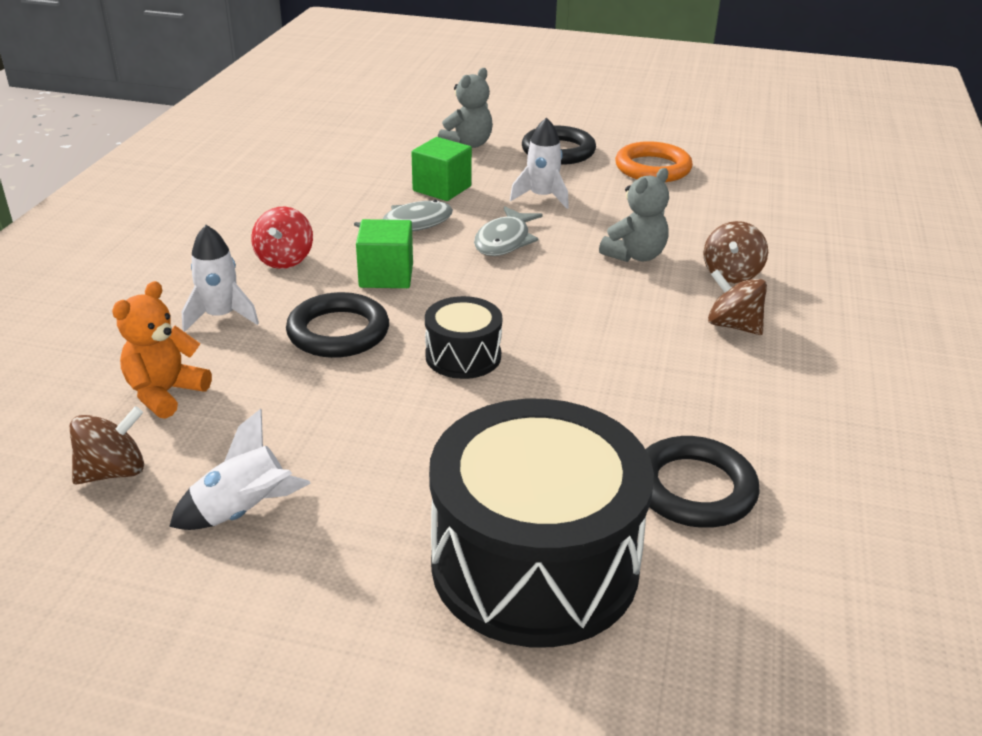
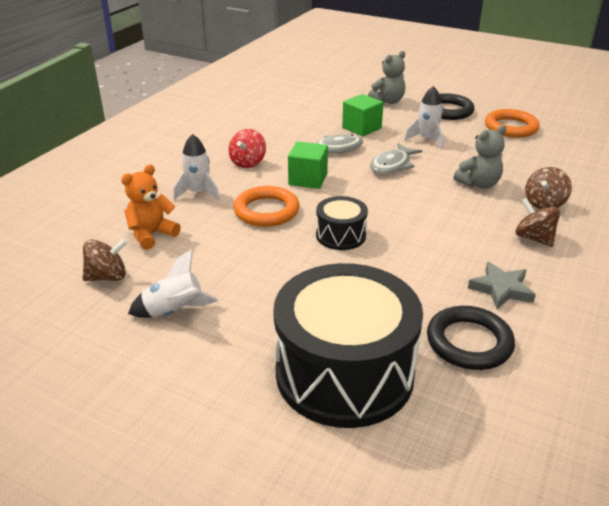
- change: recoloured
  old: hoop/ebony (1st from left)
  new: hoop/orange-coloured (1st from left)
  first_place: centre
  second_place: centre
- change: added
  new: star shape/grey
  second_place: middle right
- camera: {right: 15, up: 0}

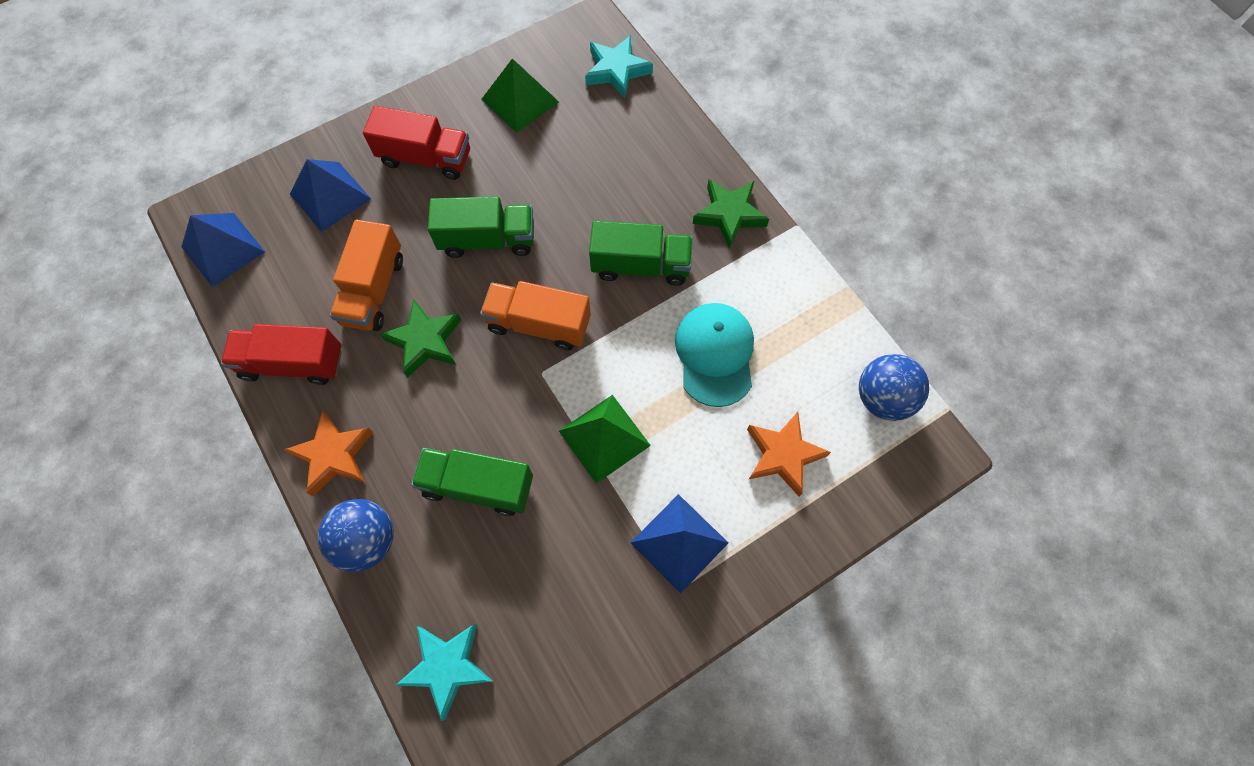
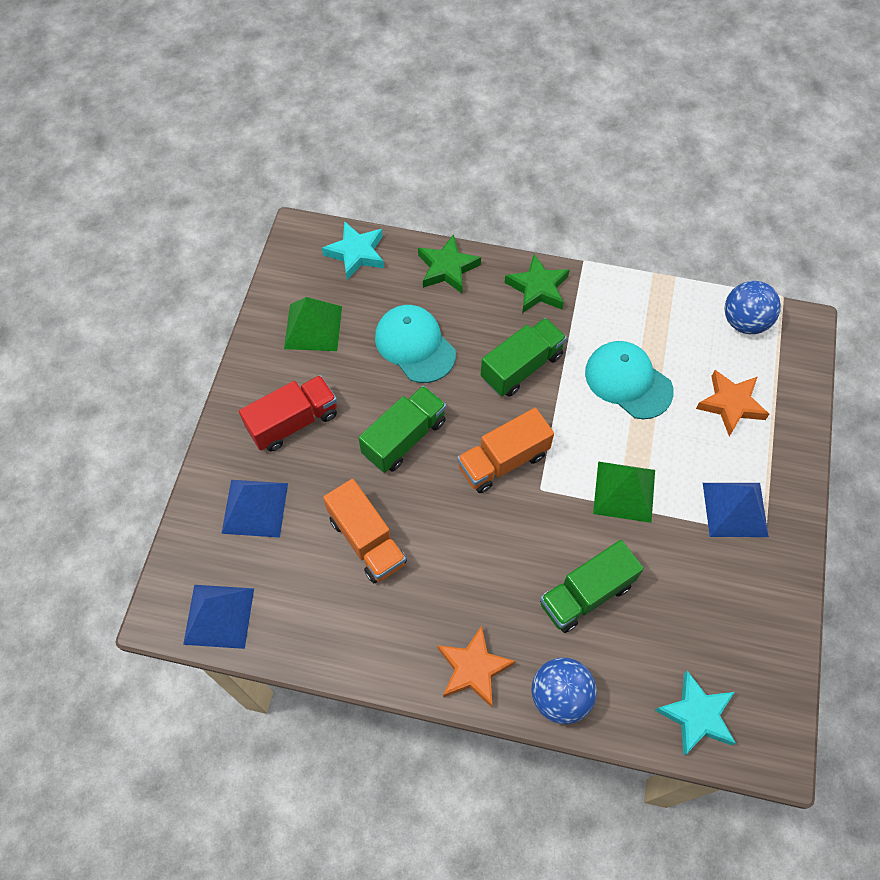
- change: moved
  old: star shape/leaf-green (1st from left)
  first_place: centre
  second_place: top centre
- change: removed
  old: lorry/red (1st from left)
  first_place: middle left
- change: added
  new: baseball cap/teal (1st from left)
  second_place: centre
- camera: {right: -45, up: -5}

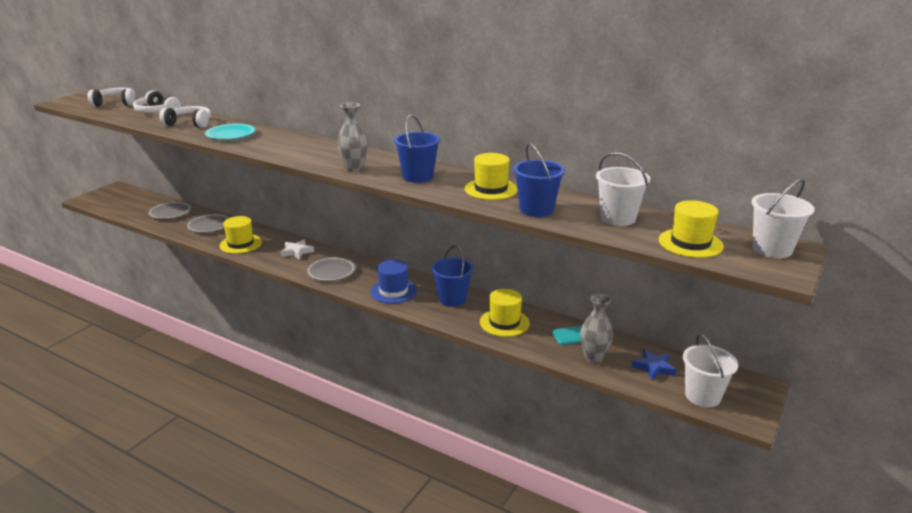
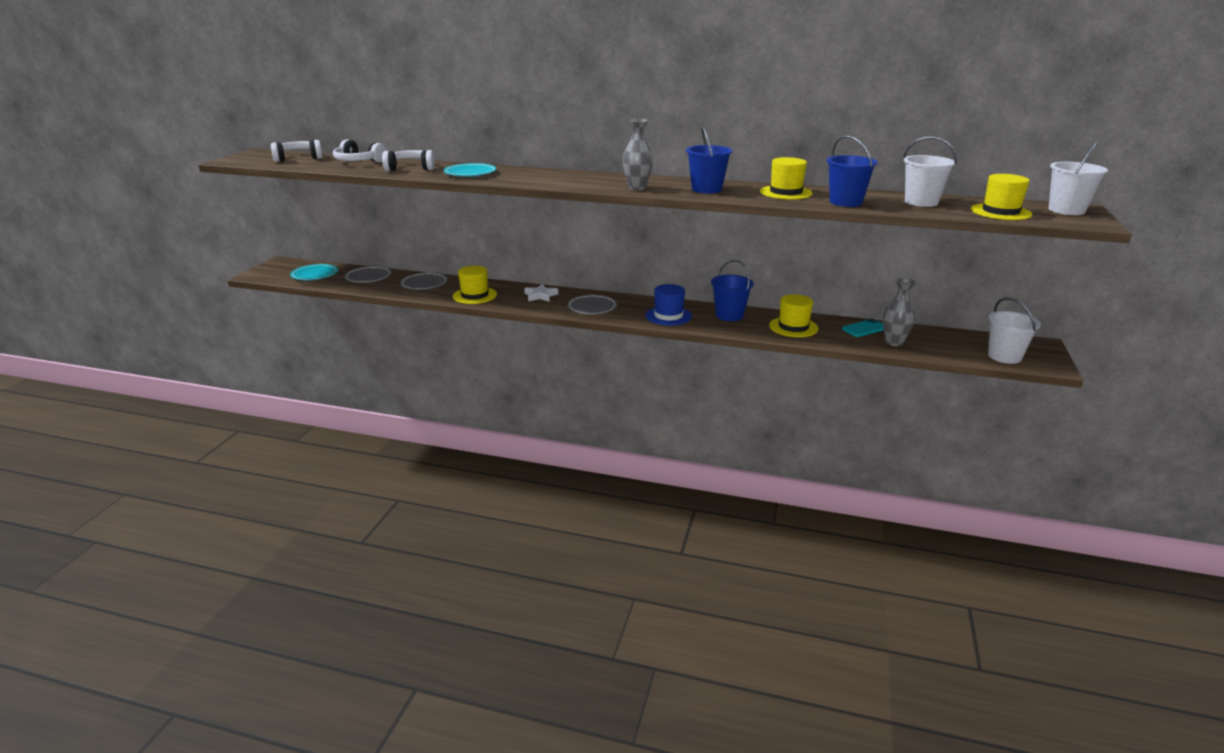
- change: removed
  old: star shape/cobalt
  first_place: bottom right
- change: added
  new: flat dish/teal (1st from left)
  second_place: middle left
- camera: {right: -15, up: 0}

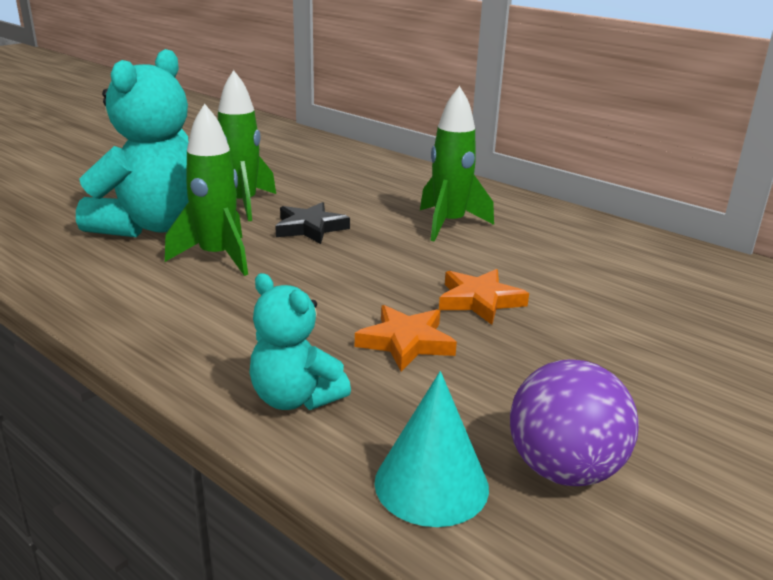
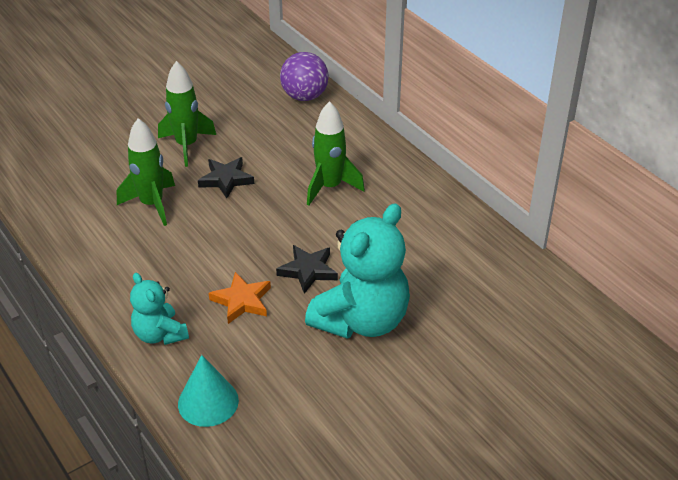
- change: moved
  old: stuffed bear/teal (1st from left in the first image)
  new: stuffed bear/teal (2nd from left)
  first_place: top left
  second_place: centre
- change: recoloured
  old: star shape/orange-coloured (2nd from left)
  new: star shape/ebony (2nd from left)
  first_place: centre
  second_place: centre
- change: moved
  old: ball/purple
  first_place: bottom right
  second_place: top centre
- camera: {right: 15, up: 15}

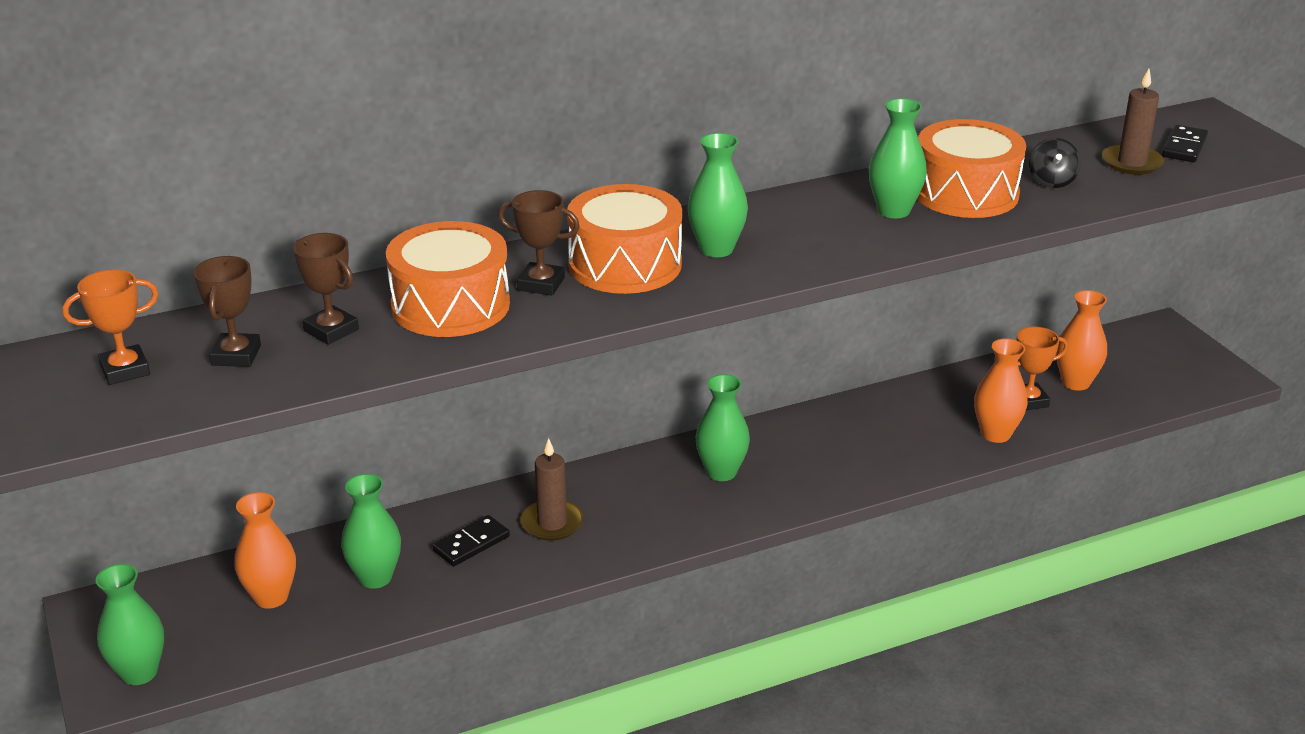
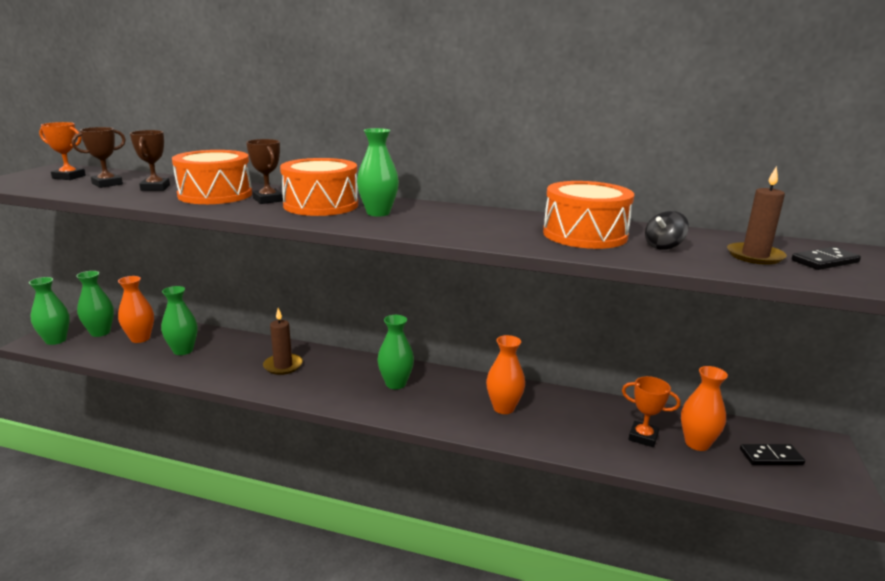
- change: moved
  old: flower vase/leaf-green (5th from left in the first image)
  new: flower vase/leaf-green (2nd from left)
  first_place: top right
  second_place: middle left
- change: moved
  old: flower vase/orange-coloured (2nd from left)
  first_place: middle right
  second_place: centre
- change: moved
  old: domino piece/ebony (1st from left)
  first_place: bottom centre
  second_place: bottom right
- camera: {right: 40, up: -10}

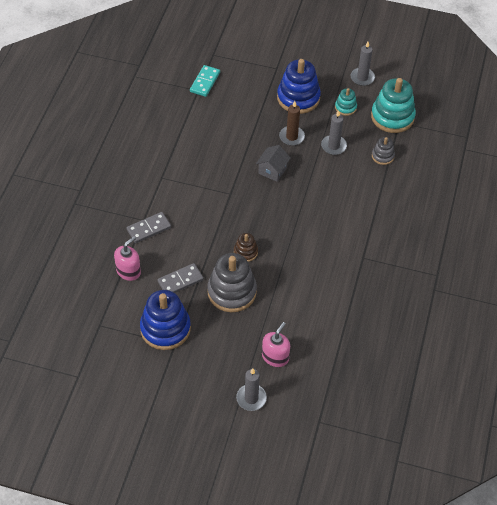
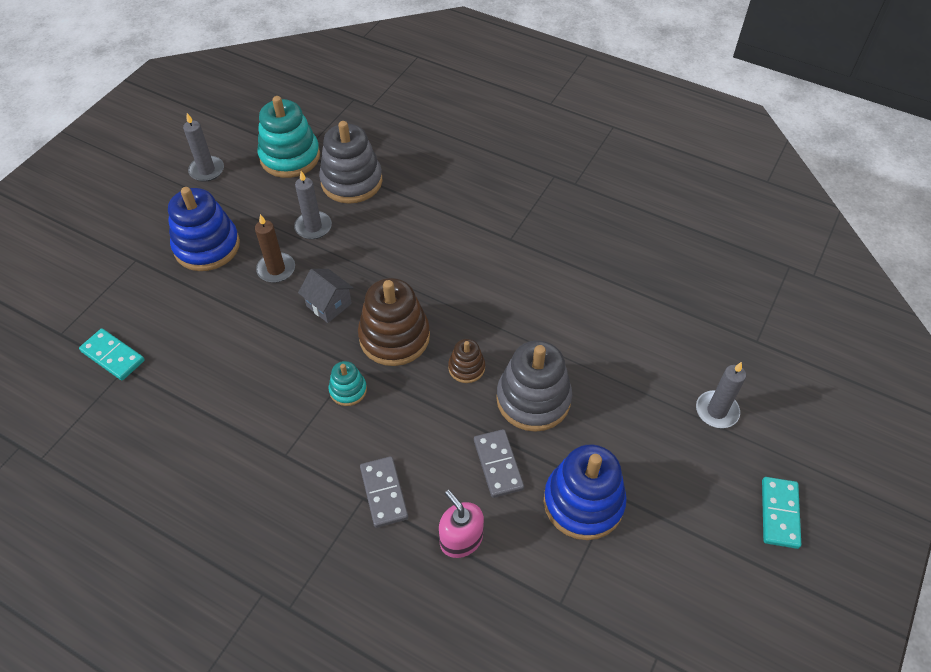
- change: moved
  old: stacking toy/teal (1st from left in the first image)
  new: stacking toy/teal (2nd from left)
  first_place: top right
  second_place: centre
- change: resized
  old: stacking toy/grey (2nd from left in the first image)
  first_place: top right
  second_place: top centre
  factor: 1.97
- change: removed
  old: soap dispenser/rose-pink (2nd from left)
  first_place: bottom centre
- change: added
  new: stacking toy/brown (1st from left)
  second_place: centre
- change: added
  new: domino piece/teal (2nd from left)
  second_place: bottom right
- camera: {right: -75, up: 0}

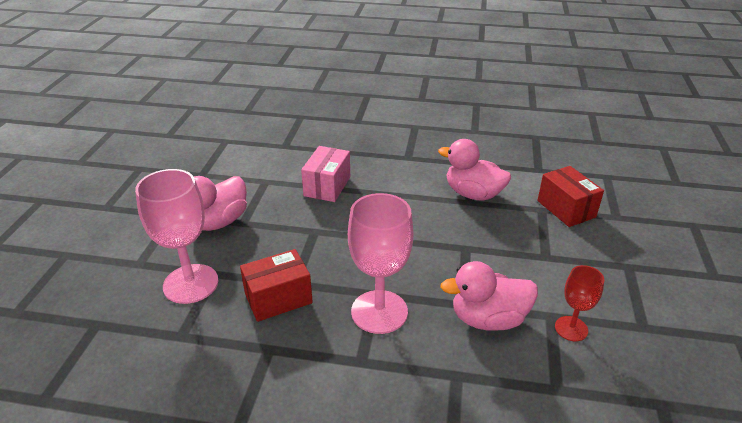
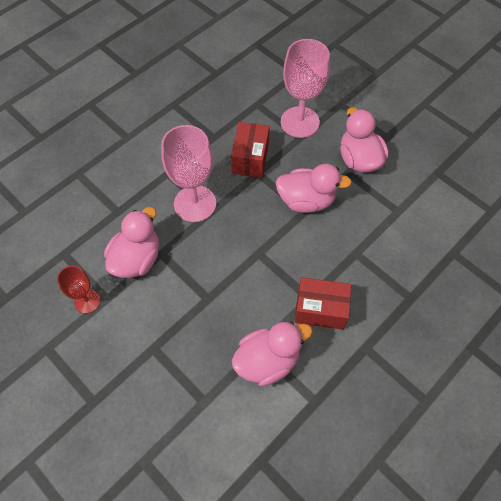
- change: removed
  old: box/rose-pink
  first_place: centre
- change: moved
  old: box/red (2nd from left)
  first_place: middle right
  second_place: centre
- change: added
  new: rubber duck/rose-pink (3rd from left)
  second_place: centre
- camera: {right: 125, up: 25}

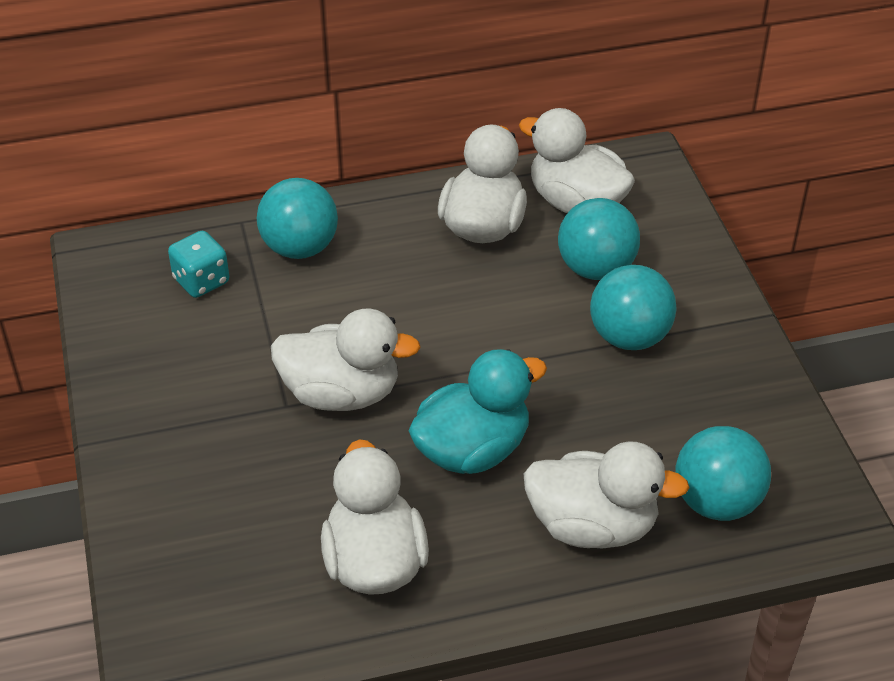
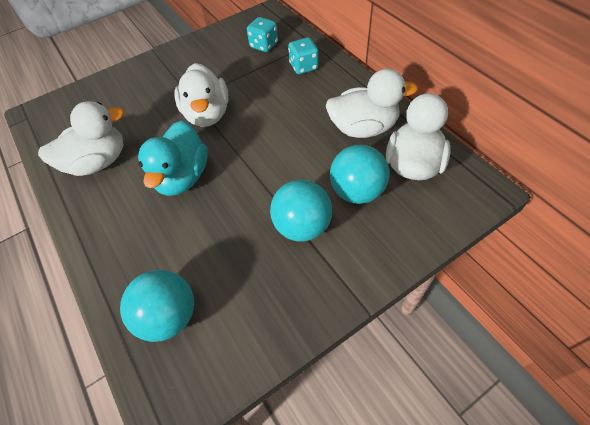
- change: replaced
  old: ball/teal (1st from left)
  new: dice/teal (2nd from left)
  first_place: top left
  second_place: top centre
- change: turned
  old: rubber duck/teal
  first_place: centre
  second_place: middle left
  degrees: 60
- change: removed
  old: rubber duck/white (5th from left)
  first_place: bottom right
- camera: {right: 75, up: 10}

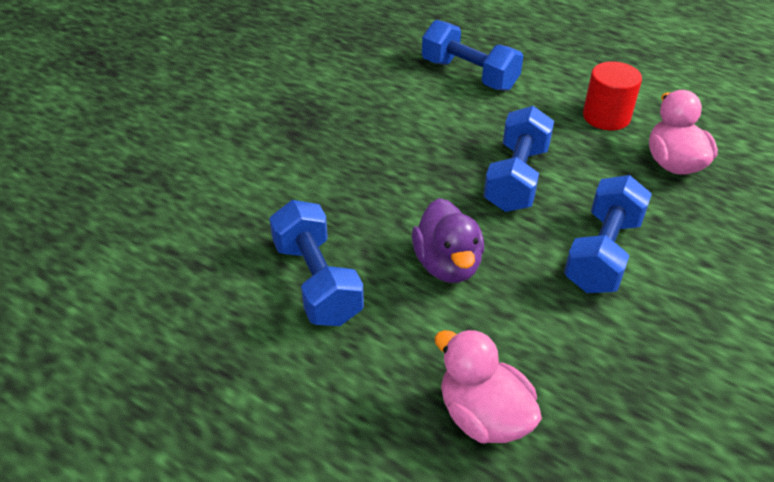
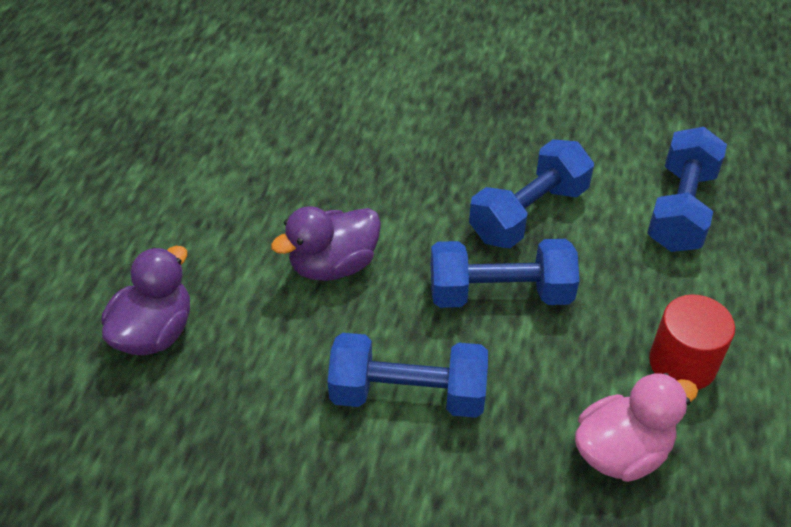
- change: moved
  old: dumbbell/cobalt (1st from left in the first image)
  new: dumbbell/cobalt (3rd from left)
  first_place: centre
  second_place: middle right
- change: recoloured
  old: rubber duck/rose-pink (1st from left)
  new: rubber duck/purple (1st from left)
  first_place: bottom centre
  second_place: middle left
- camera: {right: 70, up: 5}

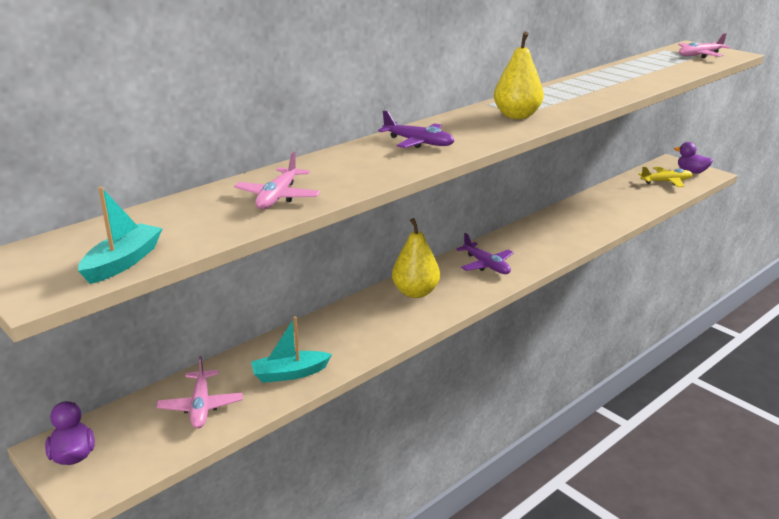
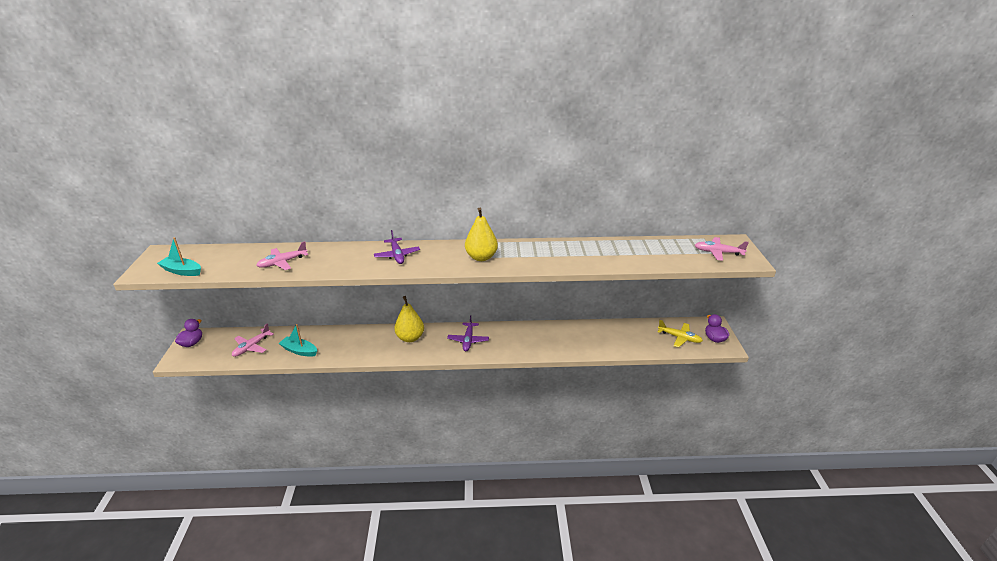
- change: turned
  old: sailboat/teal (1st from left)
  first_place: middle left
  second_place: middle left
  degrees: -135
- camera: {right: 40, up: 5}

